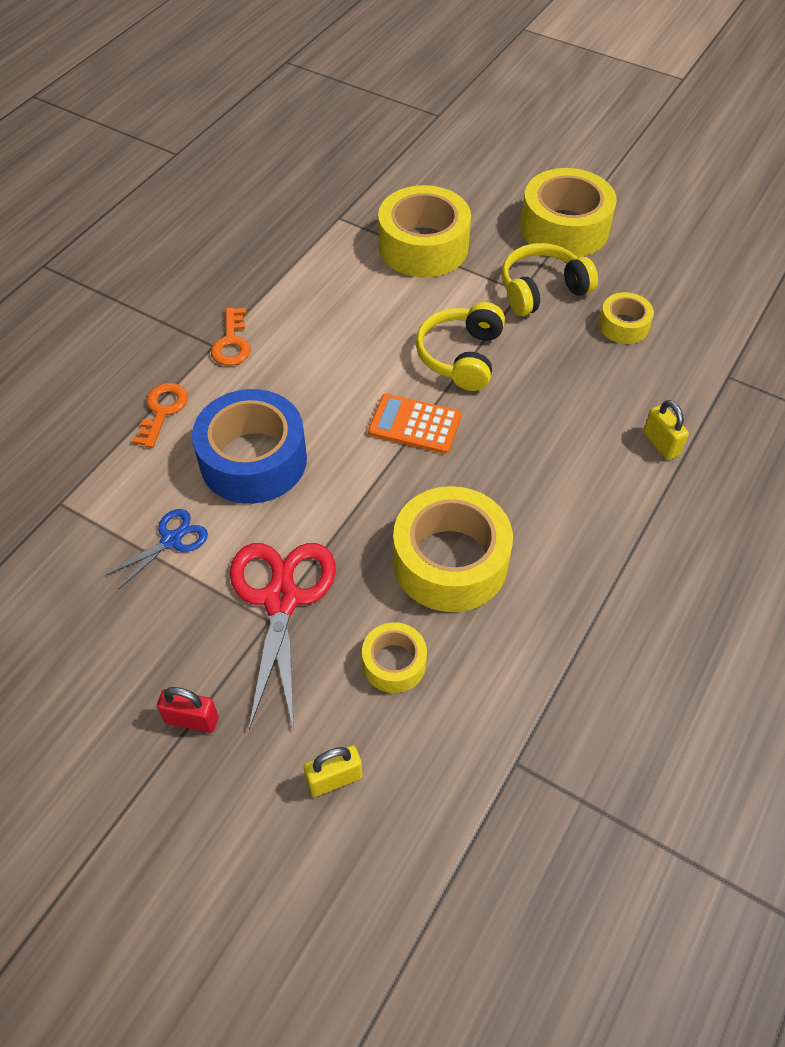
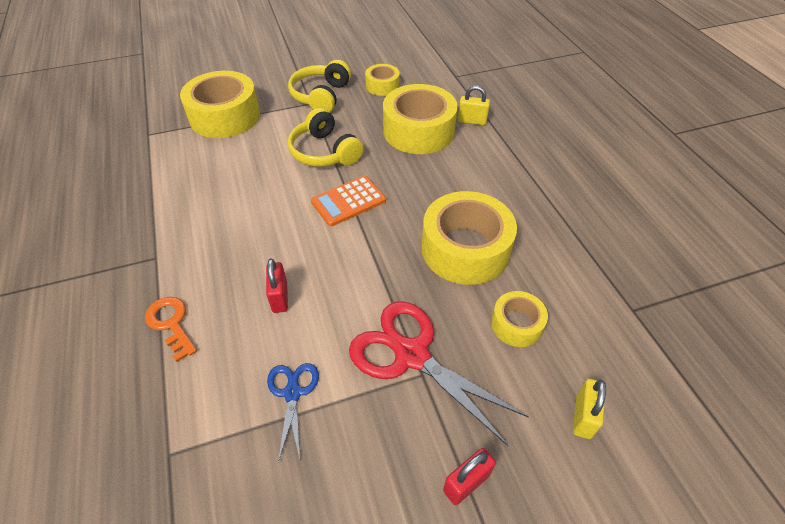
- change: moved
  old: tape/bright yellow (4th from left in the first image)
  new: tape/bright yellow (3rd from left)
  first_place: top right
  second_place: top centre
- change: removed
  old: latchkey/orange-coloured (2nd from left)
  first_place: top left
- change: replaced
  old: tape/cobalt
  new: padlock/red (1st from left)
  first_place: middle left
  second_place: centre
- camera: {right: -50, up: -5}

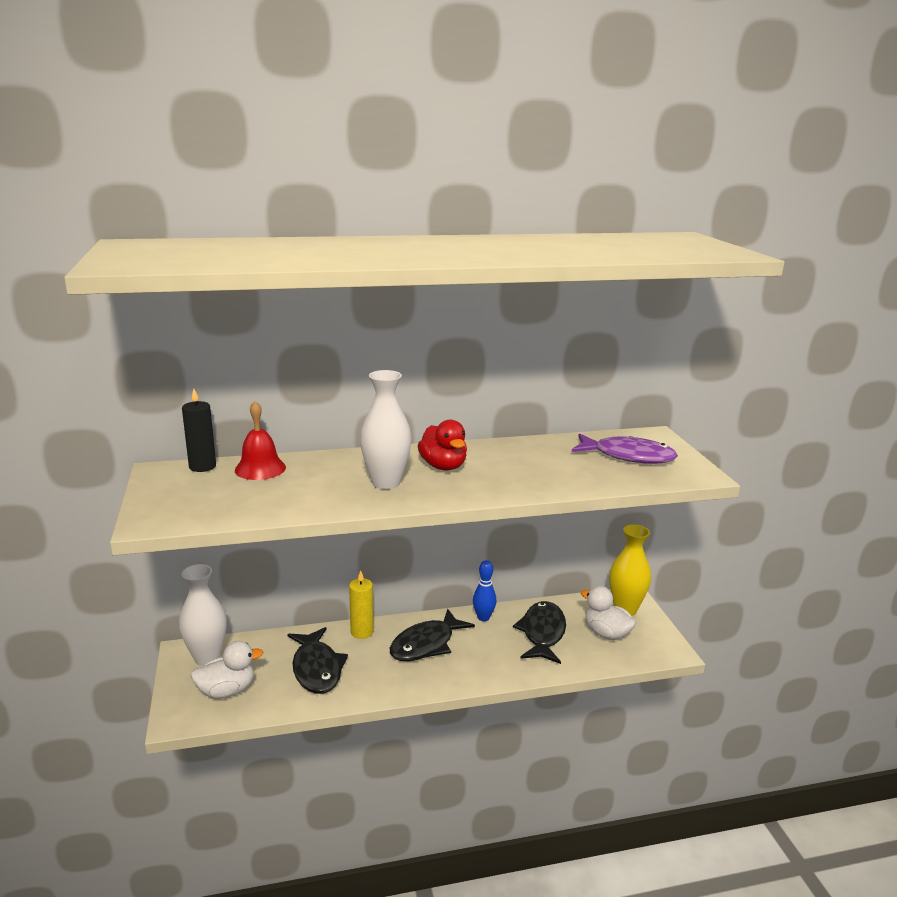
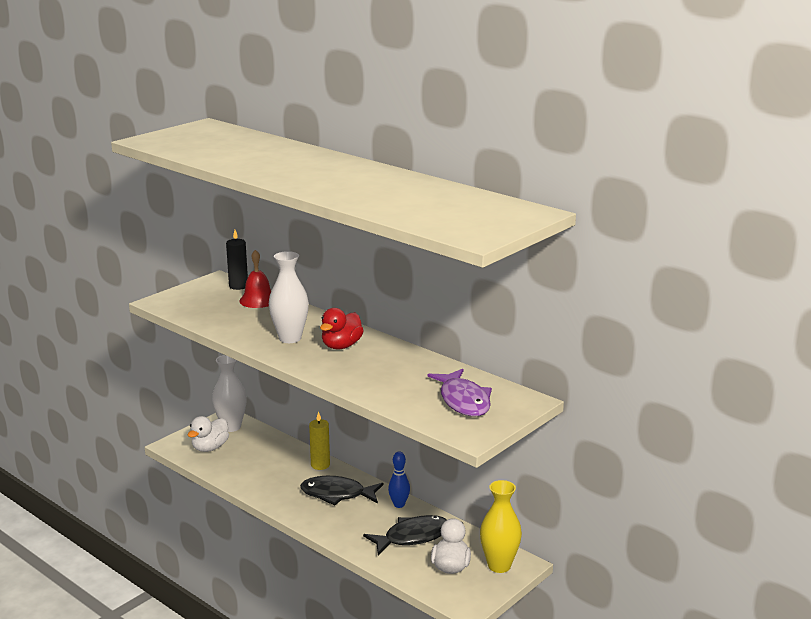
- change: removed
  old: fish figure/ebony (1st from left)
  first_place: bottom centre
- change: turned
  old: rubber duck/white (1st from left)
  first_place: bottom left
  second_place: bottom left
  degrees: 90
- camera: {right: 55, up: 0}

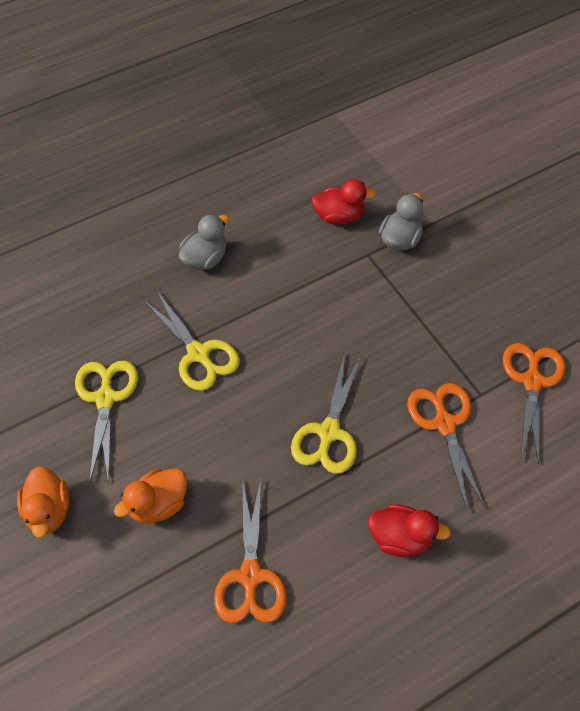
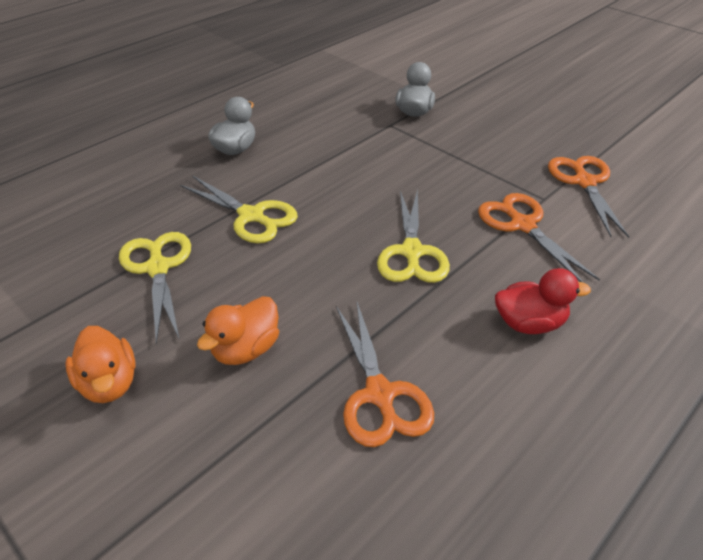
- change: removed
  old: rubber duck/red (1st from left)
  first_place: top centre
- camera: {right: -15, up: -15}

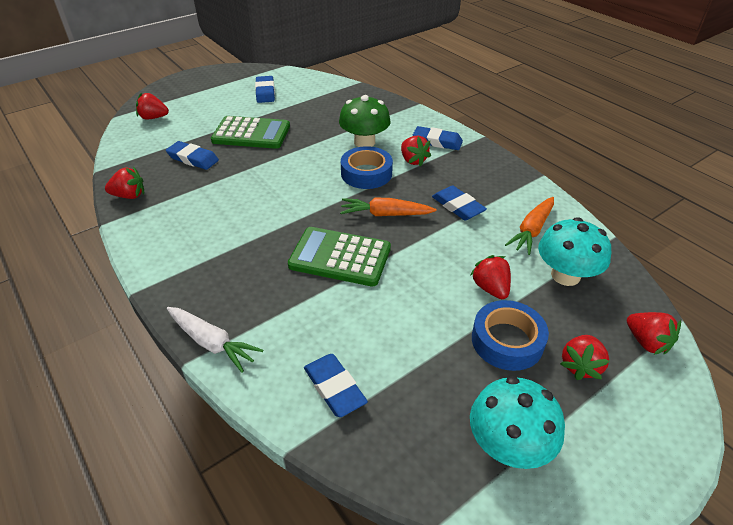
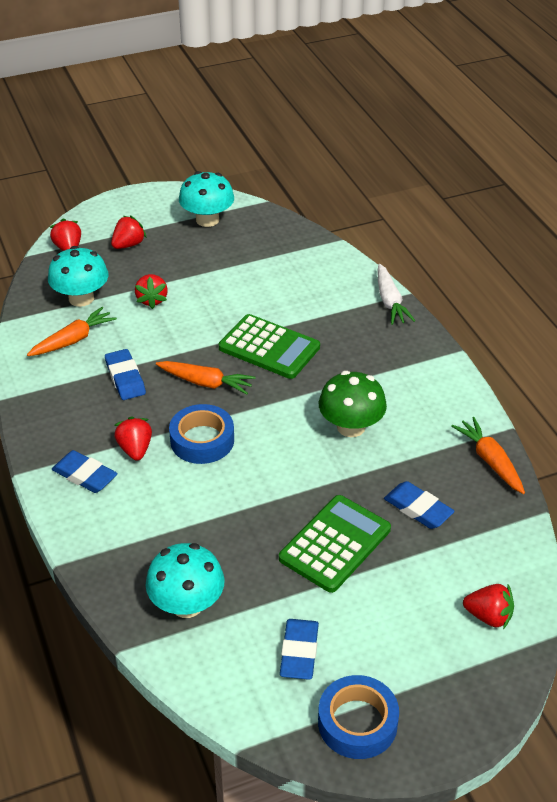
- change: moved
  old: fungus/leaf-green
  first_place: top centre
  second_place: centre
- change: turned
  old: pocket calculator/leaf-green (1st from left in the first image)
  first_place: top centre
  second_place: bottom centre
  degrees: 105
- change: replaced
  old: strawberry/red (1st from left)
  new: toy carrot/orange-coloured (3rd from left)
  first_place: middle left
  second_place: middle right
- change: moved
  old: tape/cobalt (2nd from left)
  first_place: middle right
  second_place: bottom centre
- change: turned
  old: toy carrot/white
  first_place: middle left
  second_place: middle right
  degrees: -150
- change: removed
  old: eraser/cobalt (3rd from left)
  first_place: bottom centre
- change: added
  new: fungus/teal (2nd from left)
  second_place: bottom left
- camera: {right: -165, up: 0}

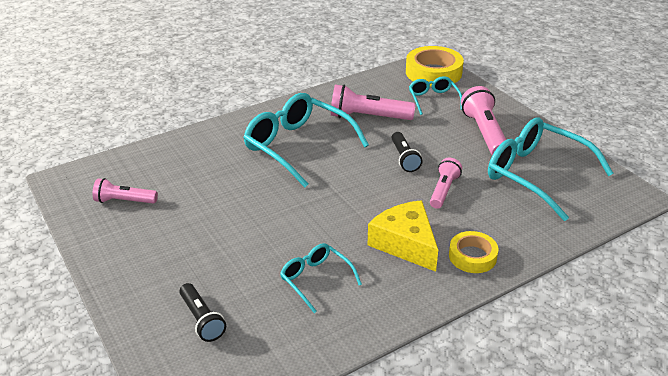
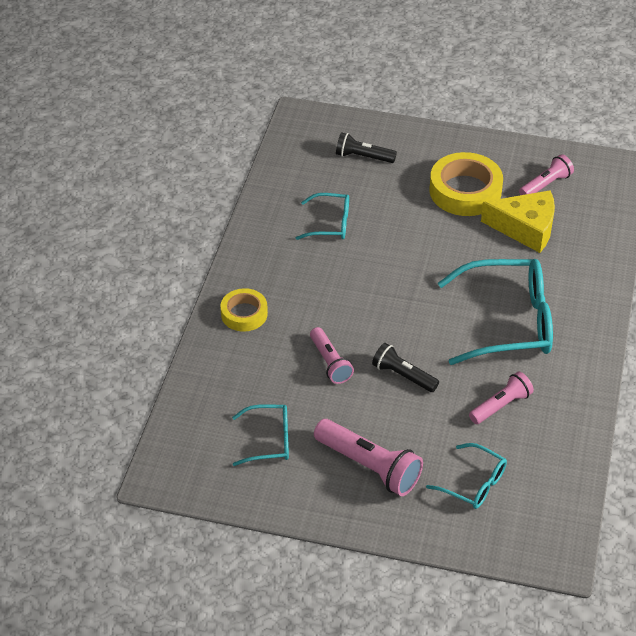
- change: moved
  old: tape/bright yellow (1st from left in the first image)
  new: tape/bright yellow (2nd from left)
  first_place: top centre
  second_place: top right
- change: resized
  old: pocket torch/rose-pink (2nd from left in the first image)
  first_place: top centre
  second_place: middle right
  factor: 0.63
- change: resized
  old: eyeglasses/teal (4th from left in the first image)
  first_place: middle right
  second_place: bottom centre
  factor: 0.52
- change: moved
  old: piece of cheese/bright yellow
  first_place: centre
  second_place: middle right
- camera: {right: 135, up: 10}

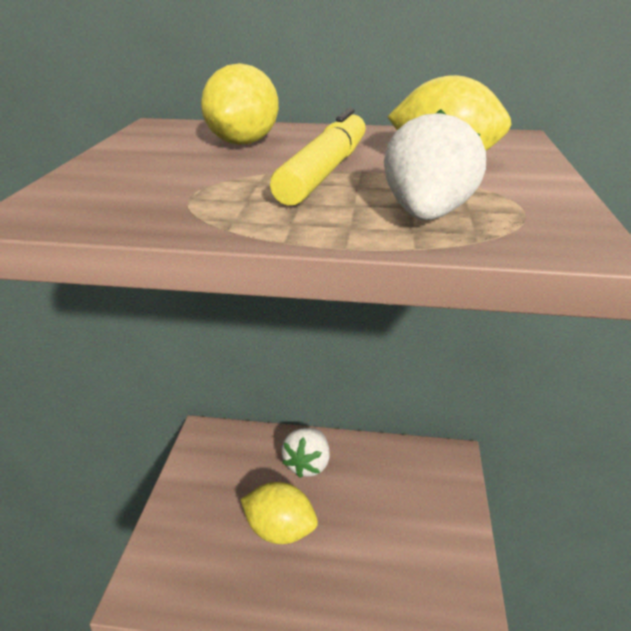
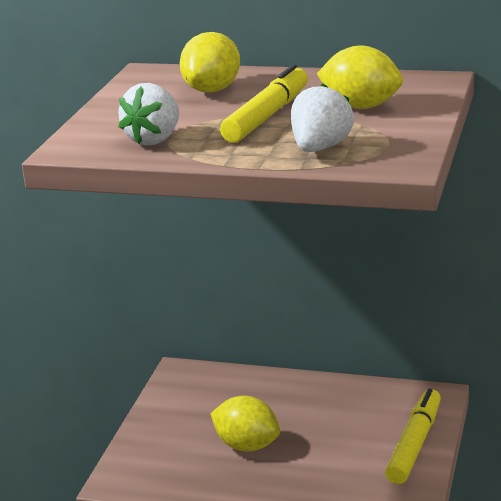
- change: moved
  old: strawberry/white (1st from left)
  first_place: bottom centre
  second_place: top left
- change: added
  new: marker pen/bright yellow (2nd from left)
  second_place: bottom right
- camera: {right: 10, up: -5}

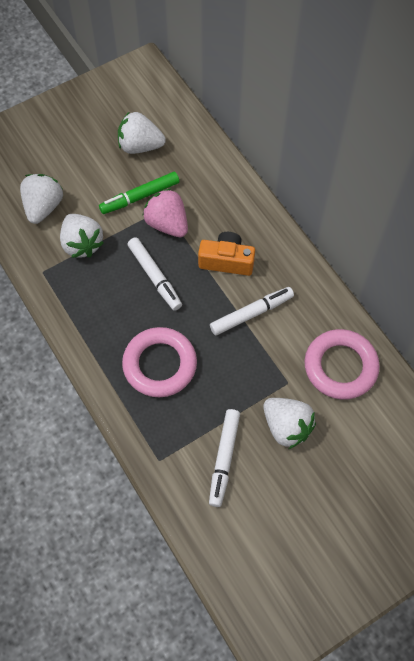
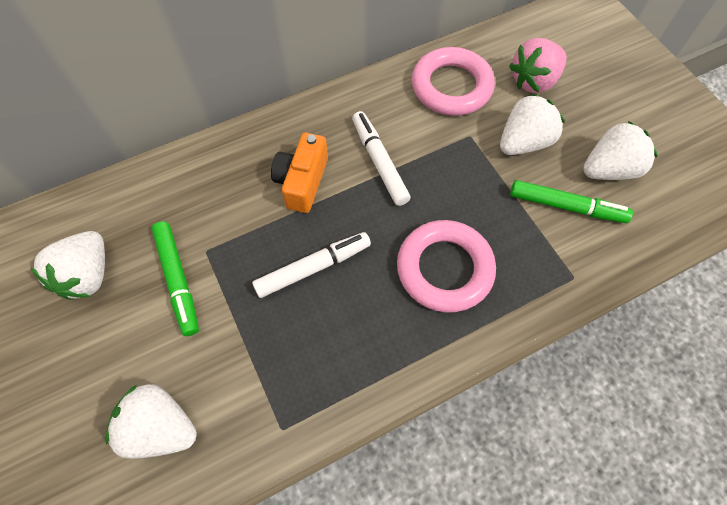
- change: moved
  old: strawberry/rose-pink
  first_place: top centre
  second_place: top right
- change: moved
  old: strawberry/white (2nd from left in the first image)
  new: strawberry/white (4th from left)
  first_place: middle left
  second_place: top right
- change: recoloured
  old: marker pen/white (2nd from left)
  new: marker pen/leaf-green (2nd from left)
  first_place: bottom centre
  second_place: middle right
- camera: {right: -85, up: 0}

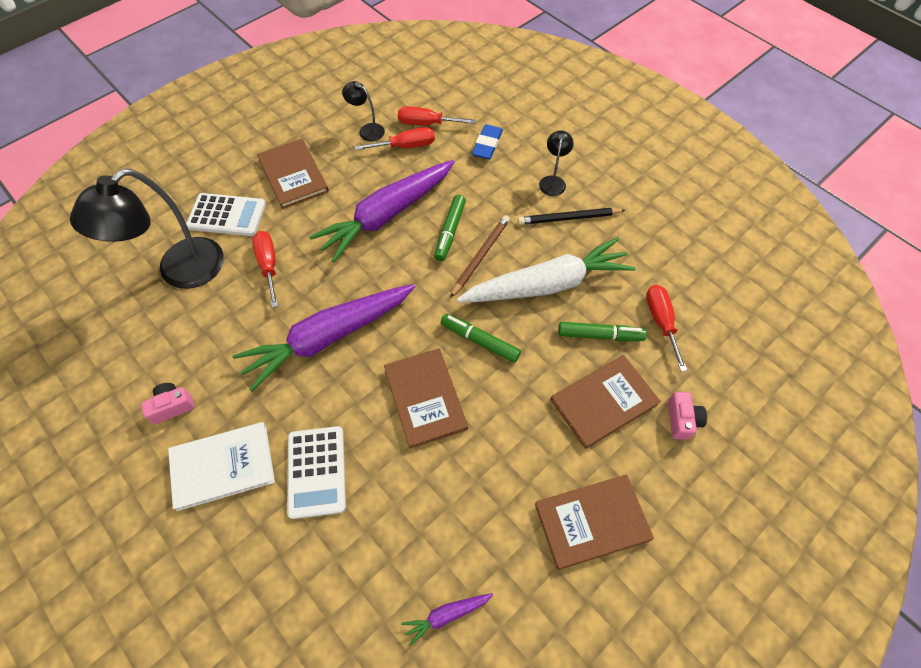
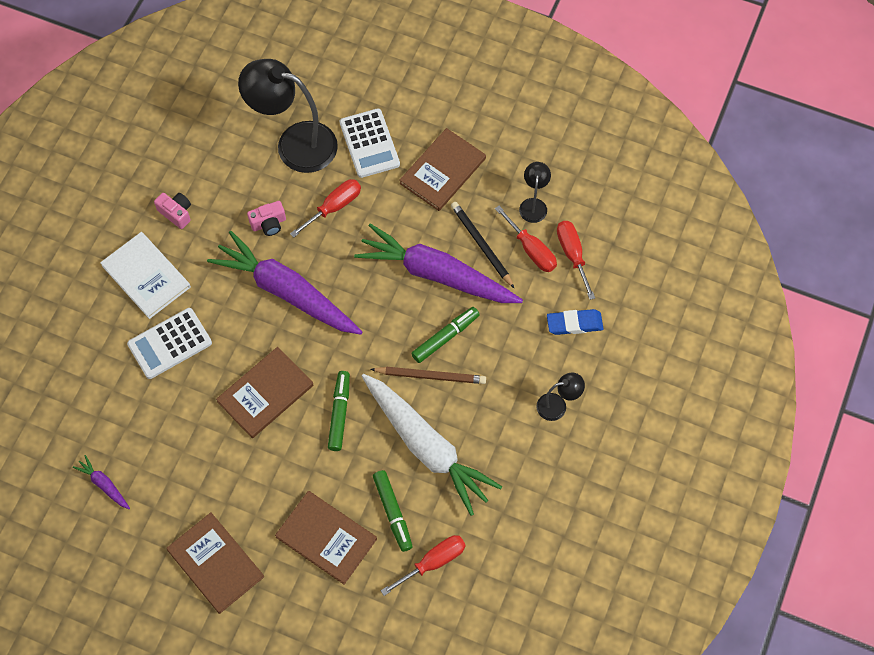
- change: turned
  old: marker pen/leaf-green (1st from left in the first image)
  first_place: centre
  second_place: centre
  degrees: 150
- change: moved
  old: wooden pencil/ebony
  first_place: top centre
  second_place: centre
- change: moved
  old: photo camera/rose-pink (2nd from left)
  first_place: middle right
  second_place: top left
- camera: {right: 65, up: 5}

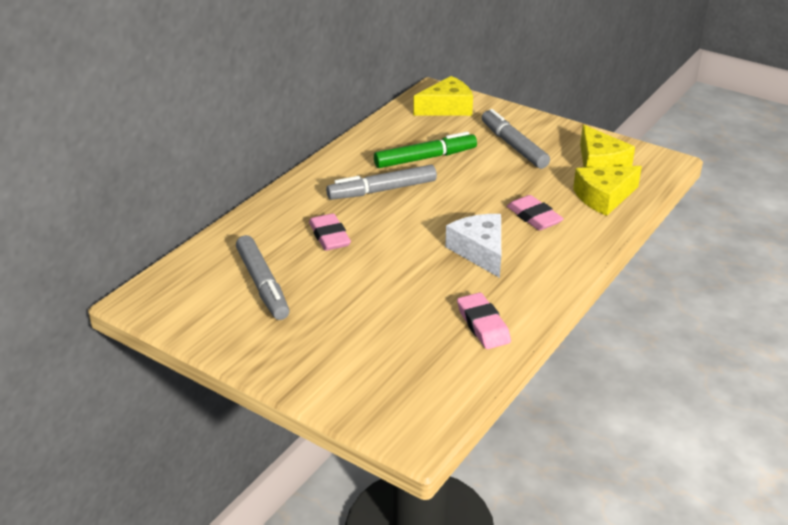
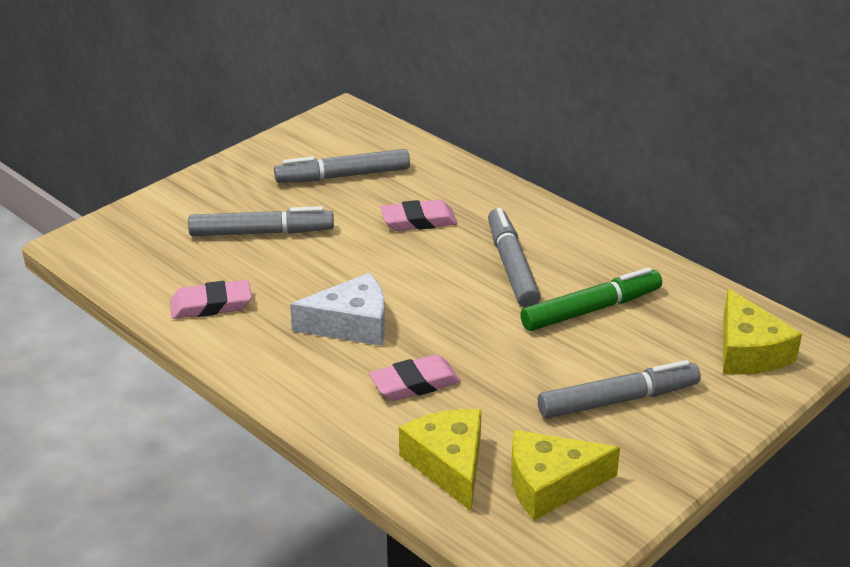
- change: turned
  old: marker pen/leaf-green
  first_place: top centre
  second_place: middle right
  degrees: -105
- change: added
  new: marker pen/grey (1st from left)
  second_place: middle left
- camera: {right: 100, up: 0}

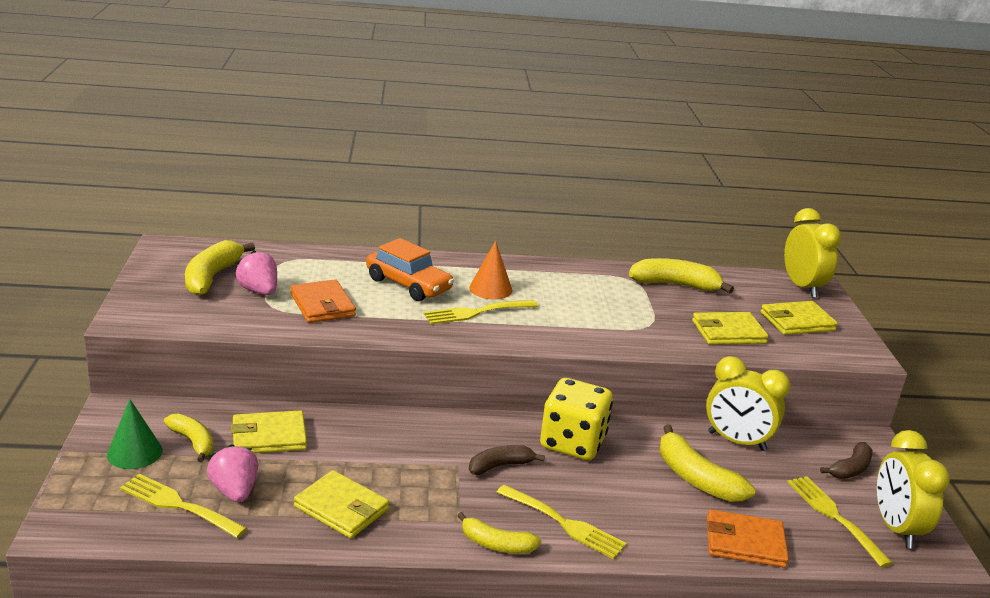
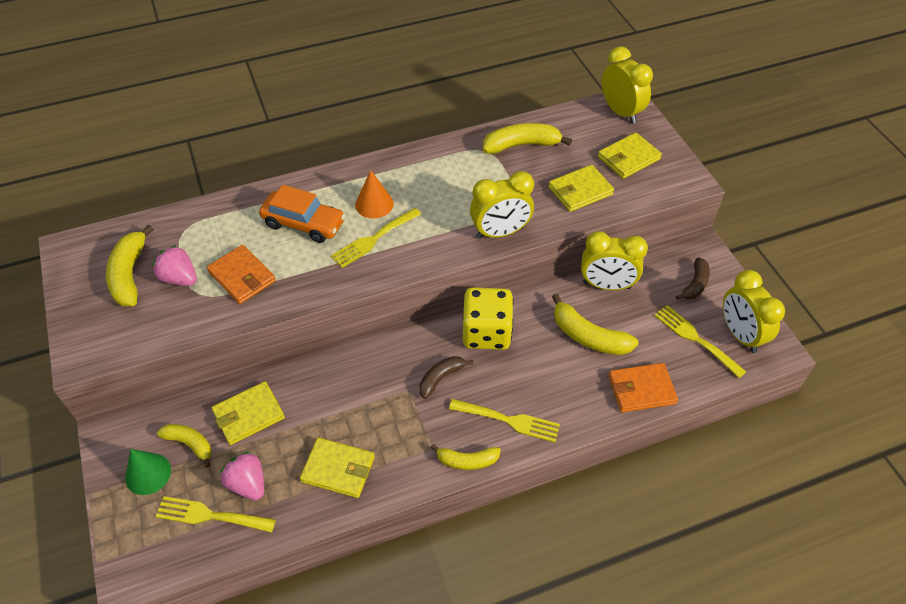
- change: added
  new: clock/bright yellow (1st from left)
  second_place: centre
- camera: {right: -15, up: 25}

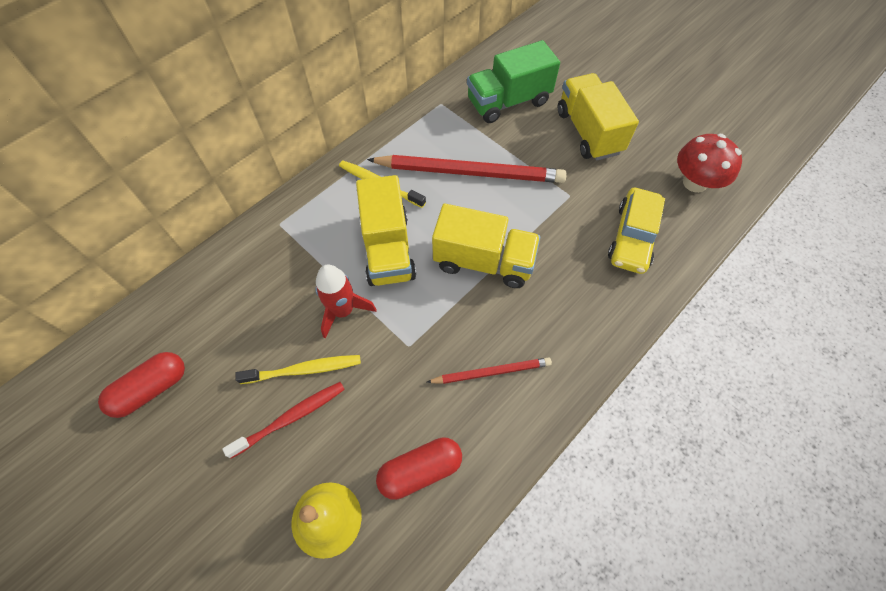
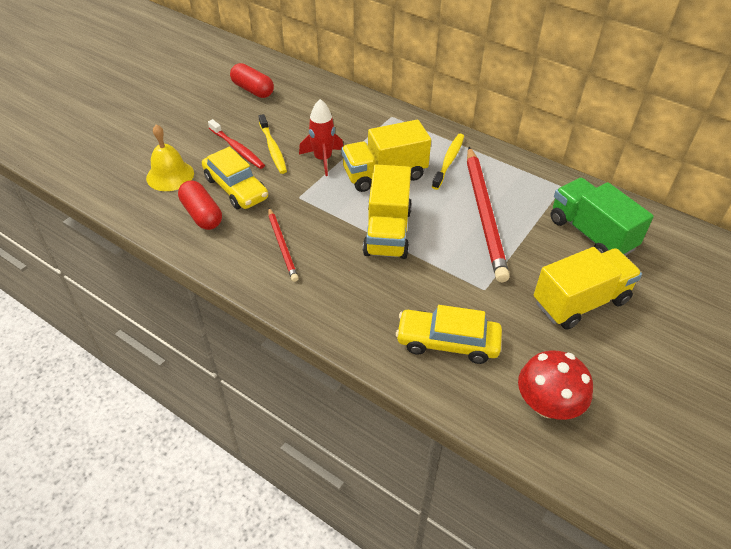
- change: added
  new: car/bright yellow (1st from left)
  second_place: top left
- camera: {right: 80, up: -15}

